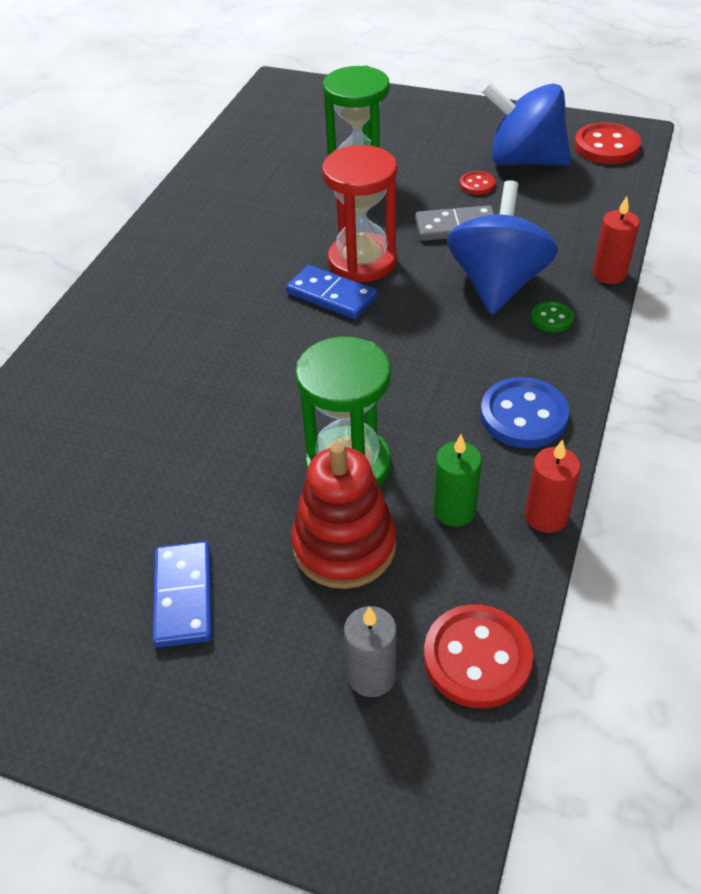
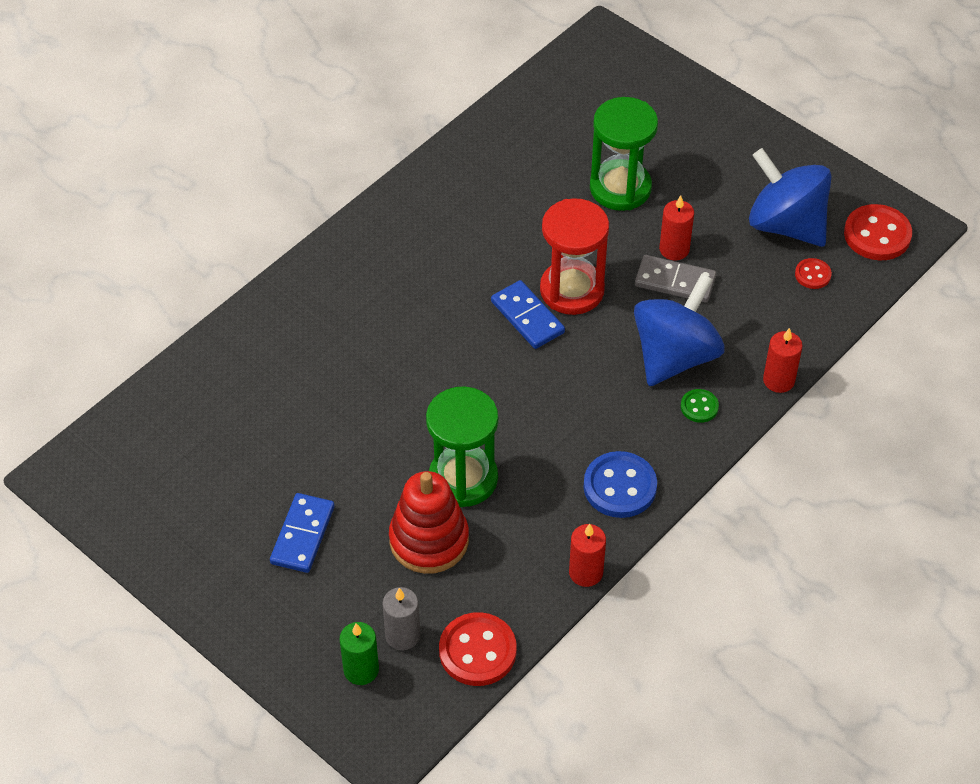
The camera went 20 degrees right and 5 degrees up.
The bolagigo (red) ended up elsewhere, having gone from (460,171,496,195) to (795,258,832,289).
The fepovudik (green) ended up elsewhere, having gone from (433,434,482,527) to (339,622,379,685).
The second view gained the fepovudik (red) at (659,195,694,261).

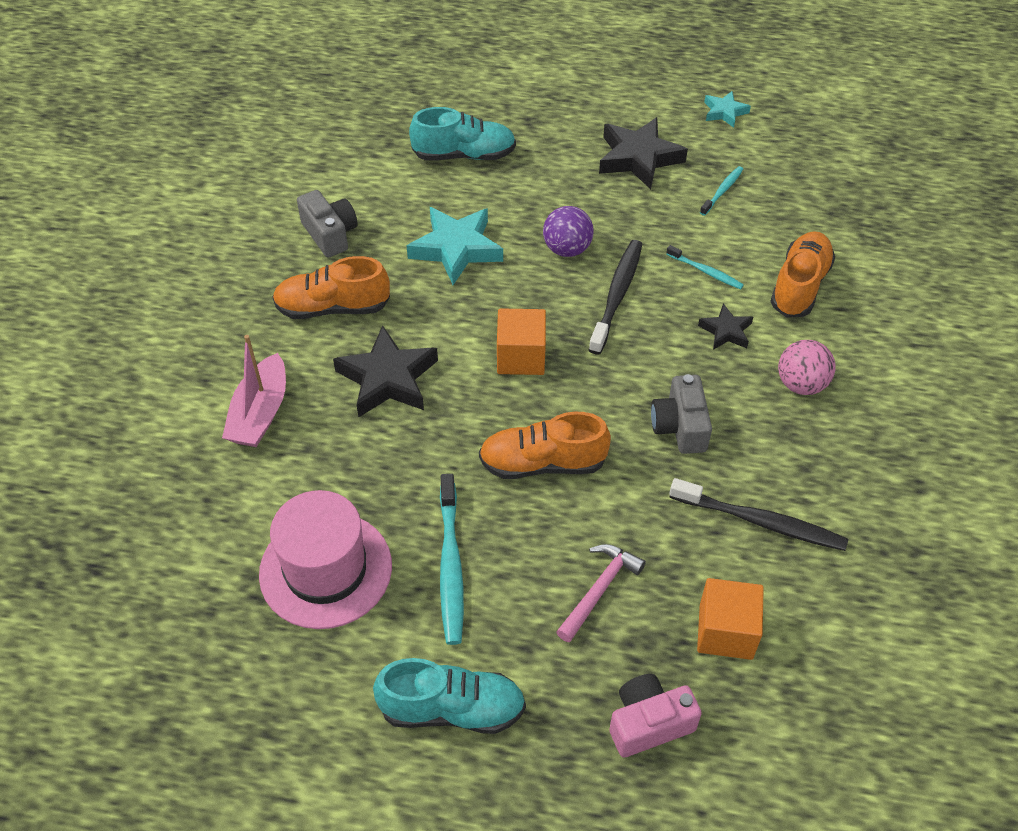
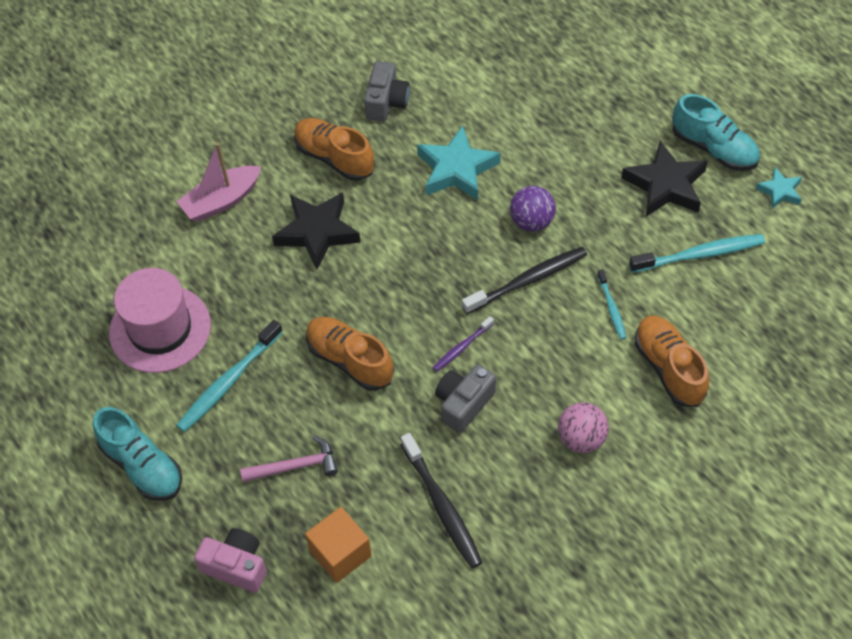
The camera went 45 degrees right and 5 degrees up.
The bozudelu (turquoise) ended up elsewhere, having gone from (409,107,516,161) to (672,94,760,171).
The size of the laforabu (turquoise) at (700,166,743,216) changed by a factor of 1.79.
The bozudelu (orange) at (770,231,835,318) ended up facing another way, 90 degrees counterclockwise from before.
The second view lost the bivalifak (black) at (698,303,753,350).
The second view lost the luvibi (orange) at (497,308,546,375).
The second view gained the laforabu (purple) at (433,316,494,372).

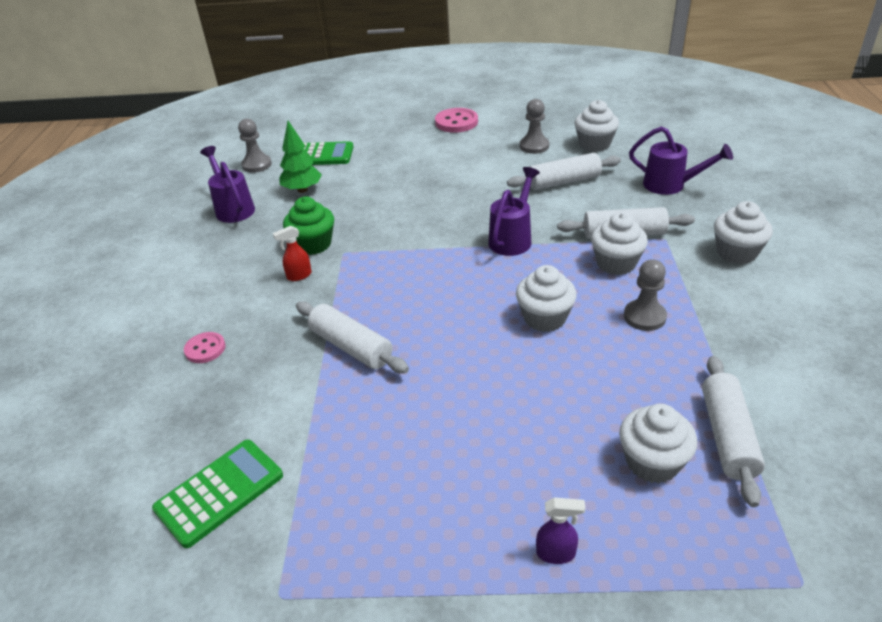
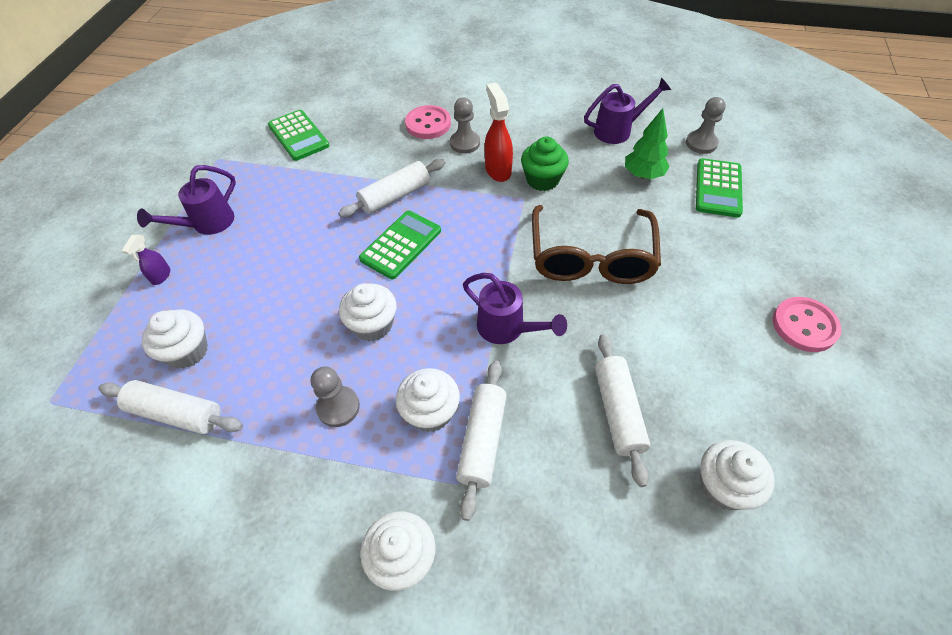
The camera went 100 degrees right and 15 degrees up.
The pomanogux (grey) ended up elsewhere, having gone from (520,99,549,154) to (450,97,480,154).
The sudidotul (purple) ended up elsewhere, having gone from (629,126,733,195) to (137,165,236,235).
The size of the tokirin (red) at (273,226,312,281) changed by a factor of 1.74.
The size of the bolagigo (pink) at (184,332,225,363) changed by a factor of 1.61.
The second view gained the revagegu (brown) at (532,205,661,284).
The second view gained the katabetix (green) at (359,211,441,279).

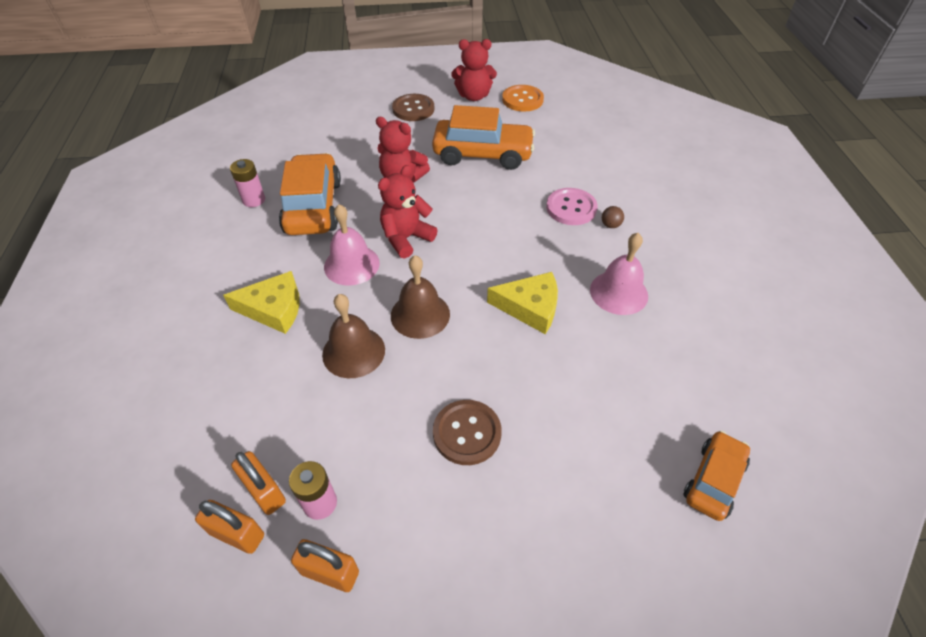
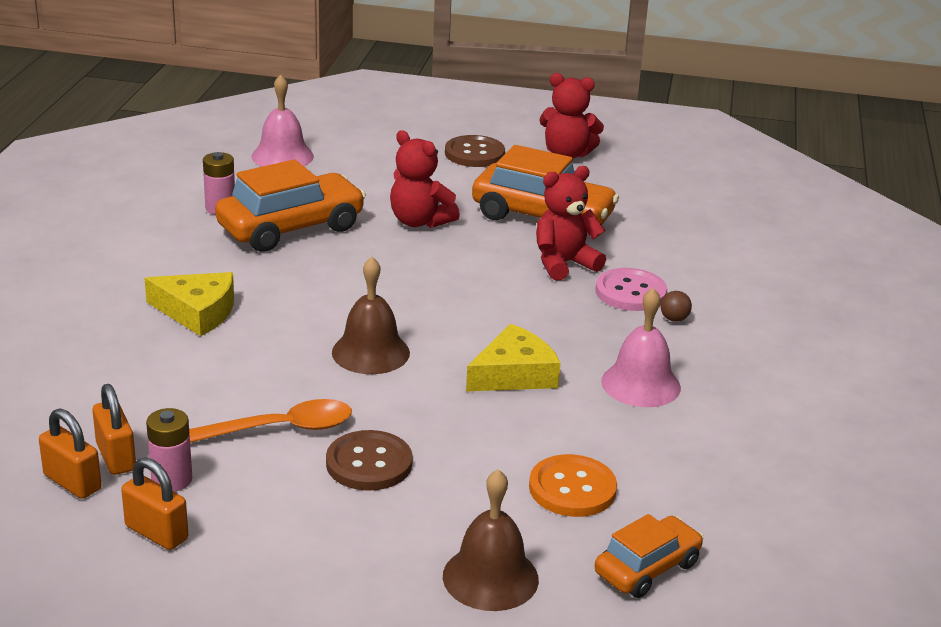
The camera went 15 degrees right and 20 degrees down.
The bolagigo (orange) ended up elsewhere, having gone from (502,85,544,112) to (529,454,617,517).
The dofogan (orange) at (279,153,341,235) ended up facing another way, 45 degrees clockwise from before.
The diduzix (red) ended up elsewhere, having gone from (378,165,438,258) to (536,166,606,281).
The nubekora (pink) ended up elsewhere, having gone from (324,204,380,286) to (251,74,314,167).
The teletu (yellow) at (487,272,558,334) ended up facing another way, 60 degrees counterclockwise from before.
The nubekora (brown) ended up elsewhere, having gone from (322,294,385,378) to (443,469,539,611).
The second view gained the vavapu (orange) at (189,399,352,443).

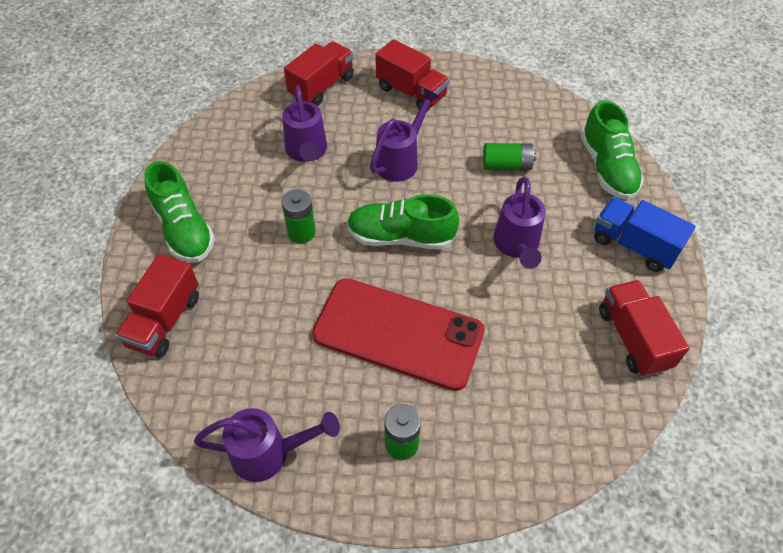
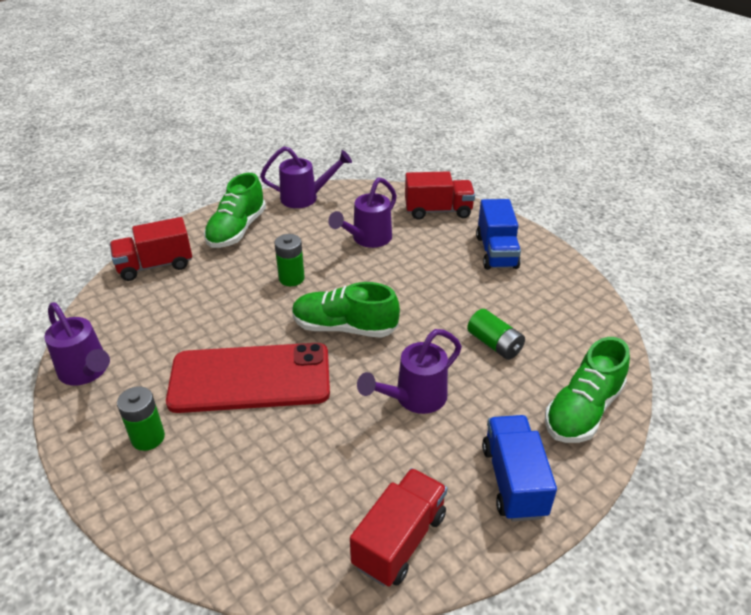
The camera went 50 degrees right and 15 degrees down.
What was the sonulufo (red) at (376,39,449,111) turned into the sonulufo (blue) at (476,199,521,270).
The sudidotul (purple) ended up elsewhere, having gone from (370,88,440,182) to (260,147,352,208).
The bozudelu (green) at (347,194,459,250) ended up facing another way, 45 degrees counterclockwise from before.
The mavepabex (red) at (312,278,485,391) ended up facing another way, 75 degrees counterclockwise from before.

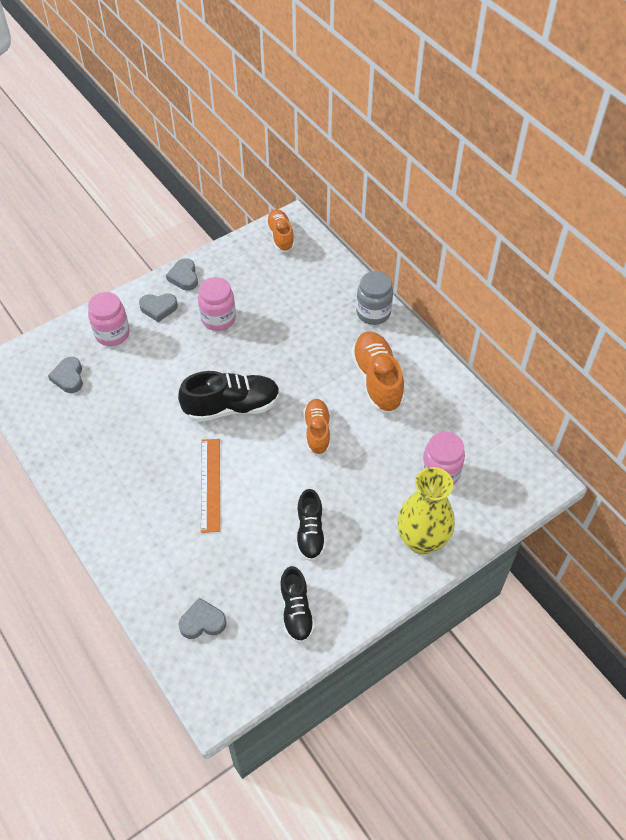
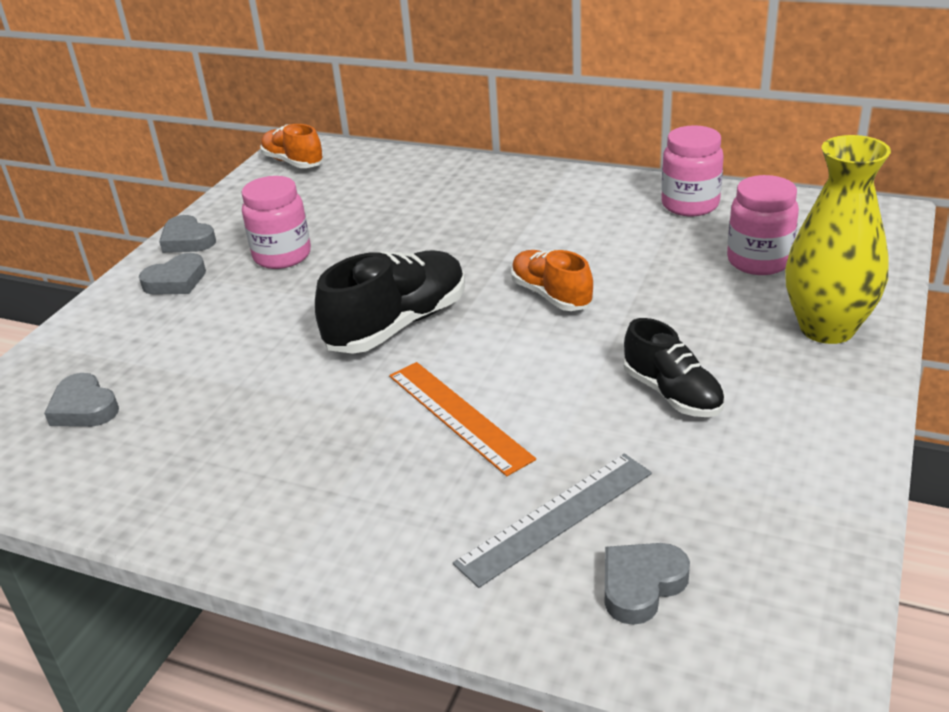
The camera went 30 degrees left and 20 degrees down.
The second view lost the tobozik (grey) at (356,271,393,325).
The tobozik (pink) ended up elsewhere, having gone from (88,292,130,346) to (661,125,724,216).
The second view lost the bozudelu (orange) at (351,332,405,413).
The second view lost the bozudelu (black) at (280,566,315,643).
The second view gained the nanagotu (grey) at (453,454,652,588).

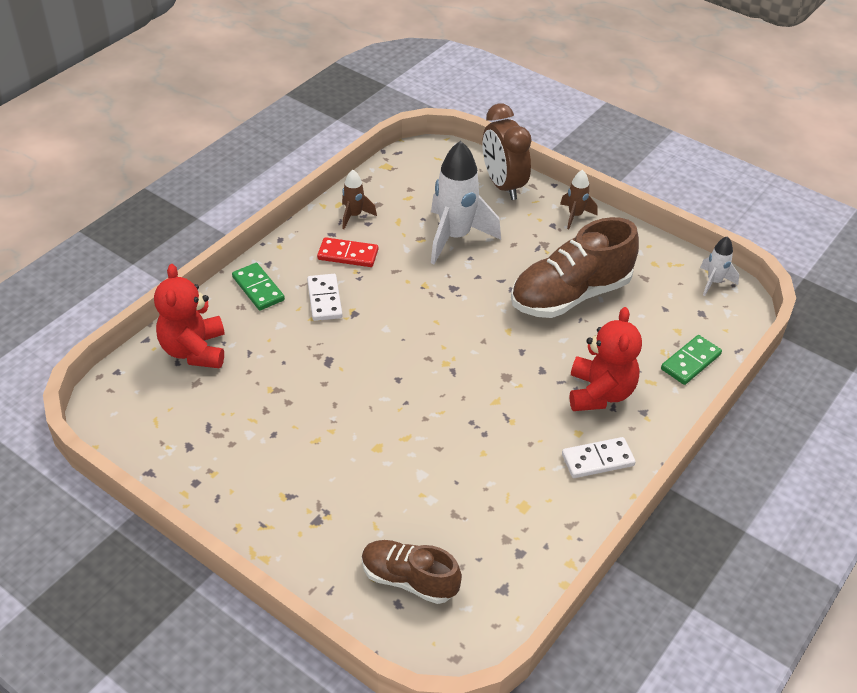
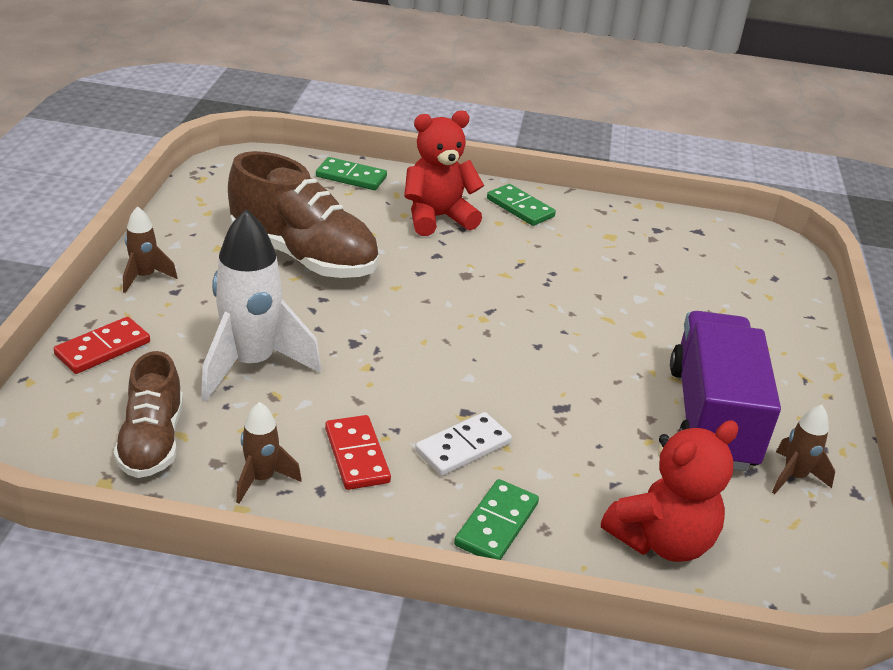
The camera went 120 degrees left and 10 degrees down.
Where the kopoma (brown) stood at (482,104,532,200), the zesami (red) came to stand at (54,317,150,374).
The second view lost the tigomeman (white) at (700,236,739,296).
What was the zesami (white) at (562,437,636,478) turned into the zesami (green) at (487,184,556,226).
The bozudelu (brown) ended up elsewhere, having gone from (362,540,462,604) to (113,351,183,478).
The second view gained the sonulufo (purple) at (670,311,781,471).
The second view gained the tigomeman (brown) at (772,405,835,494).

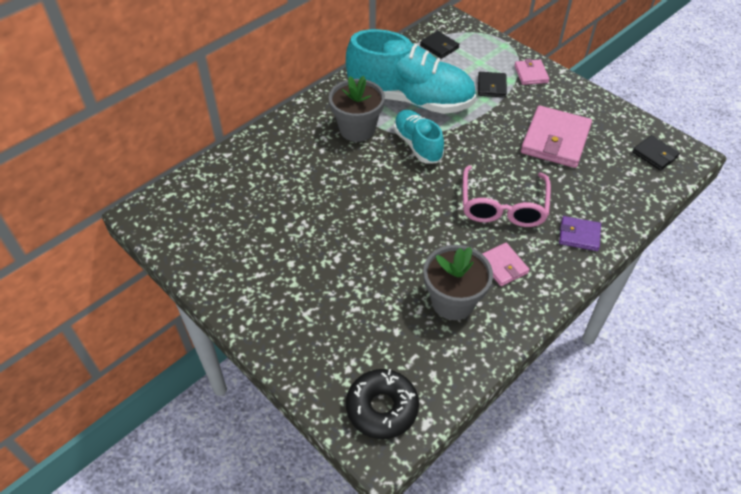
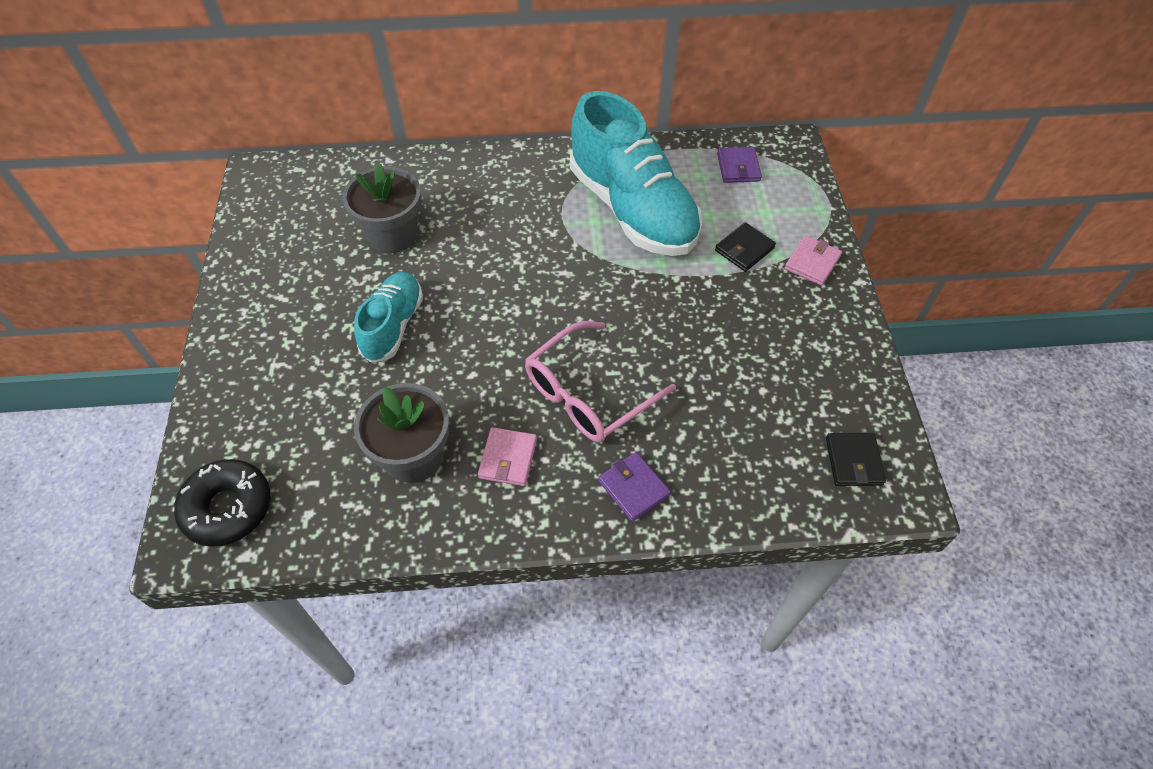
The camera went 40 degrees right and 5 degrees up.
What was the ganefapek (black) at (420,31,459,59) turned into the ganefapek (purple) at (717,147,762,183).
The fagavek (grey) ended up elsewhere, having gone from (329,76,385,142) to (343,163,421,254).
The second view lost the ganefapek (pink) at (521,106,592,168).
The bozudelu (turquoise) ended up elsewhere, having gone from (393,110,444,163) to (354,272,423,363).

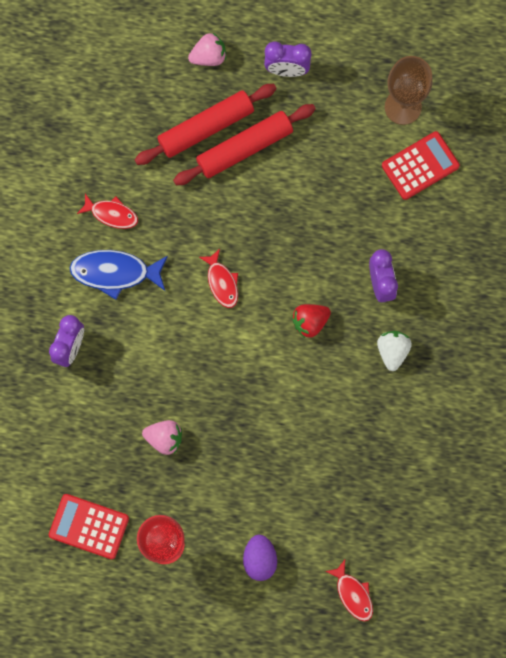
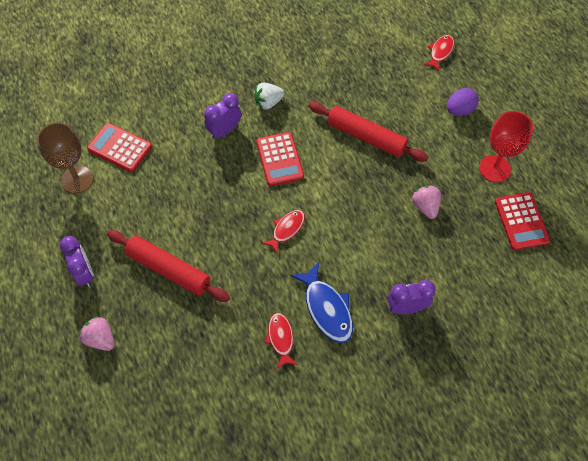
The camera went 120 degrees left and 15 degrees down.
The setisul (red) ended up elsewhere, having gone from (135,84,277,165) to (309,102,428,162).
Where the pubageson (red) stood at (292,304,331,338), the katabetix (red) came to stand at (256,132,304,186).

